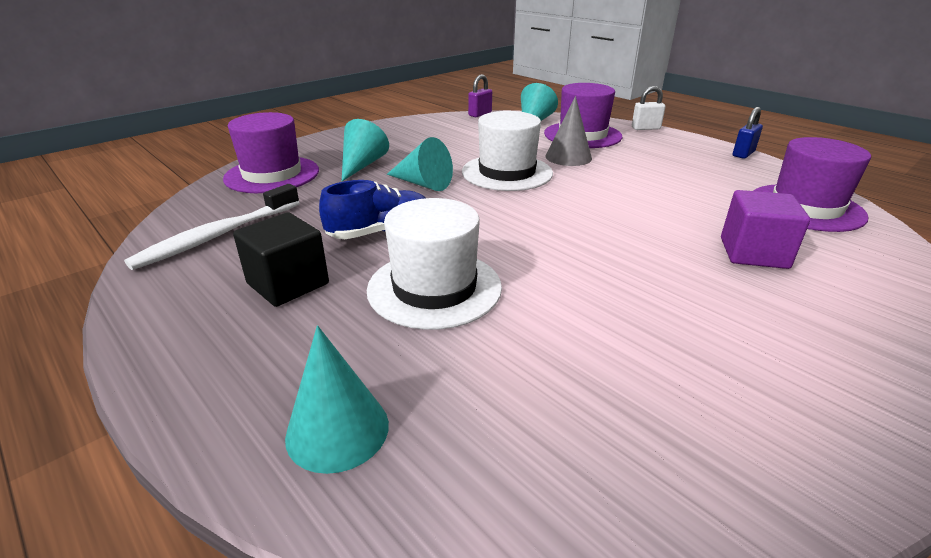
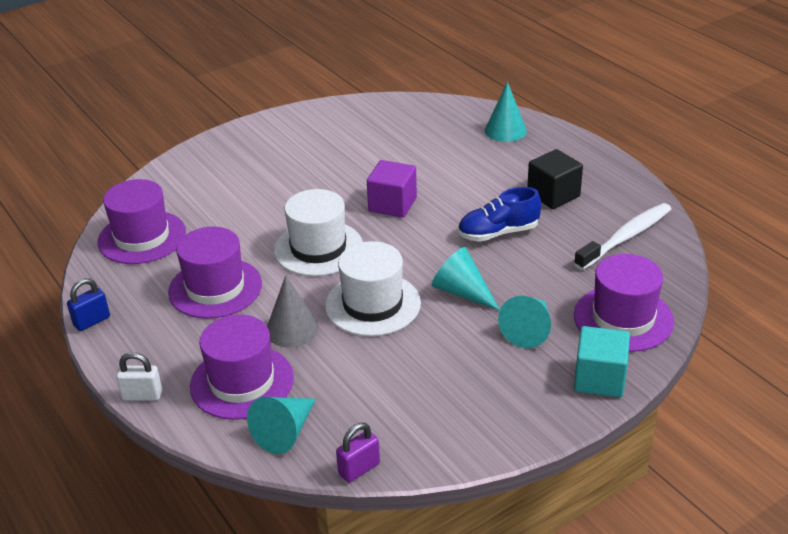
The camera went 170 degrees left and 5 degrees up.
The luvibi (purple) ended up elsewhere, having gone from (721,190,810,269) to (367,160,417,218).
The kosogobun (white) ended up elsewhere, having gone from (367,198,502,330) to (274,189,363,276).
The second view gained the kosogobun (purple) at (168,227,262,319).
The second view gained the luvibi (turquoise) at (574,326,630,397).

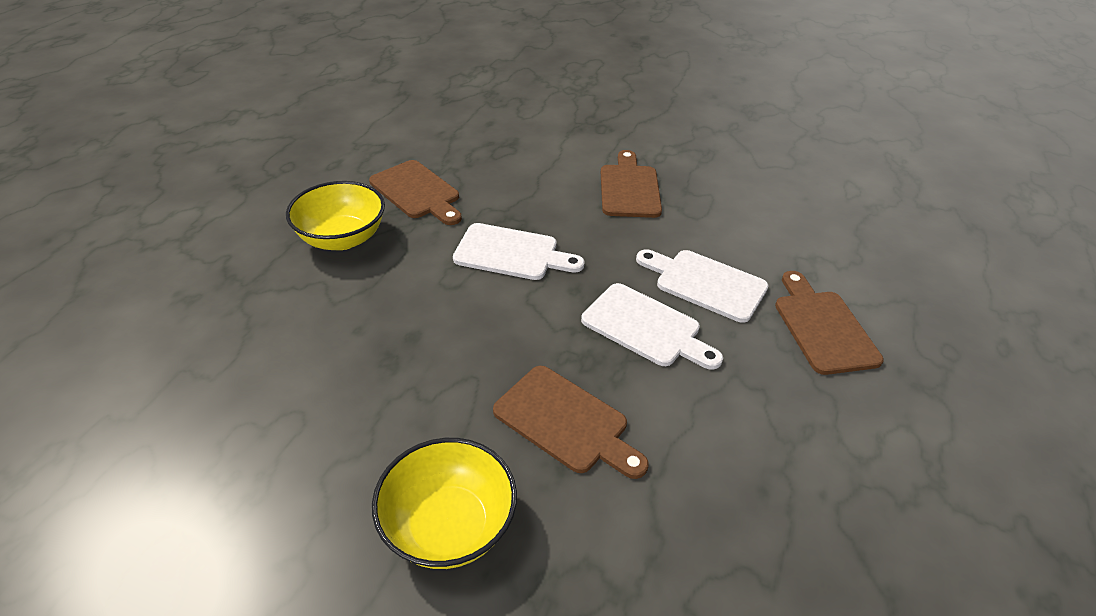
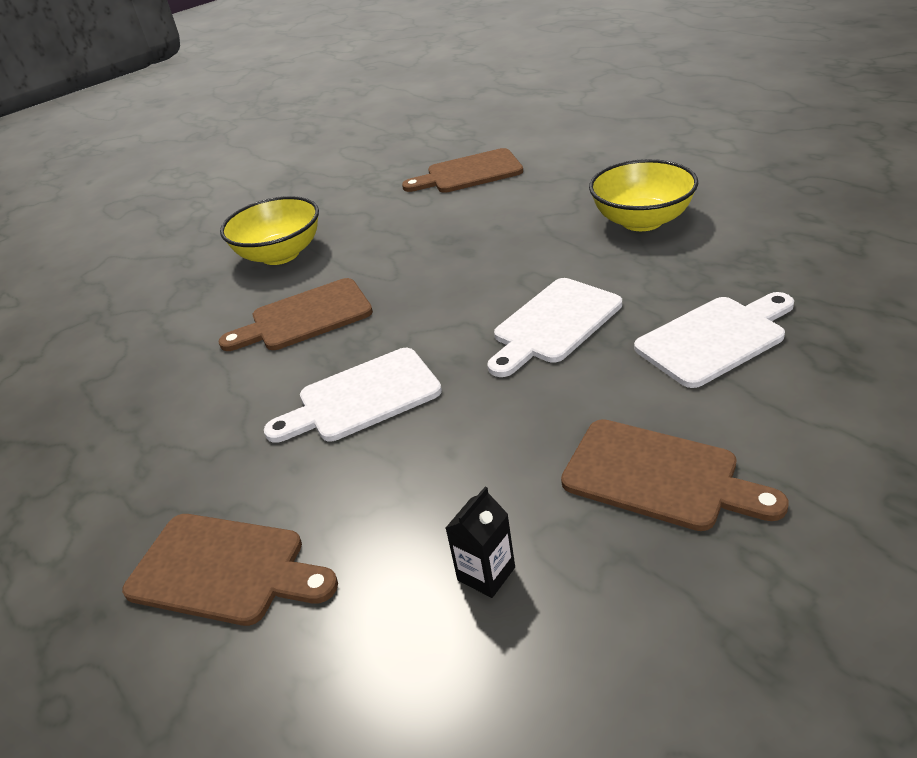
The camera went 125 degrees right and 5 degrees down.
The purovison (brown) ended up elsewhere, having gone from (369,160,462,225) to (402,148,523,193).
The purovison (white) ended up elsewhere, having gone from (636,249,769,323) to (634,292,794,388).
The second view gained the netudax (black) at (446,486,515,598).

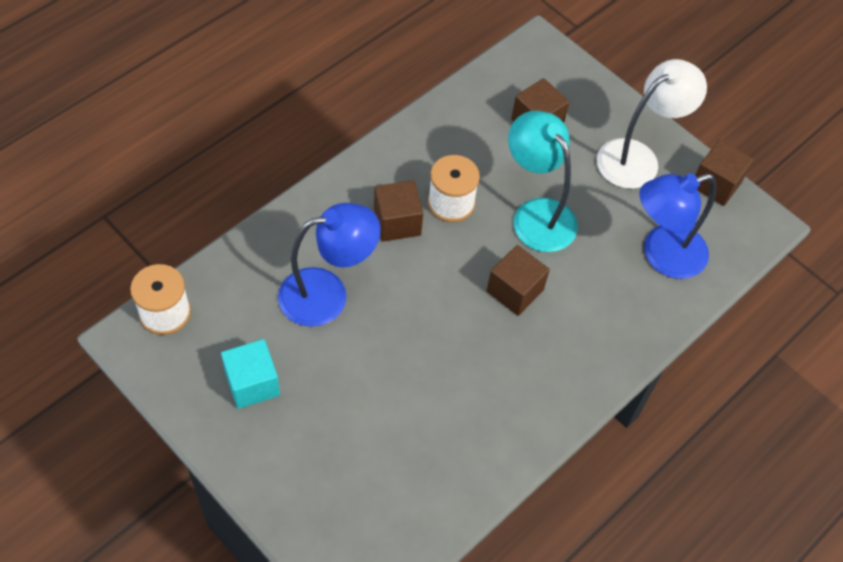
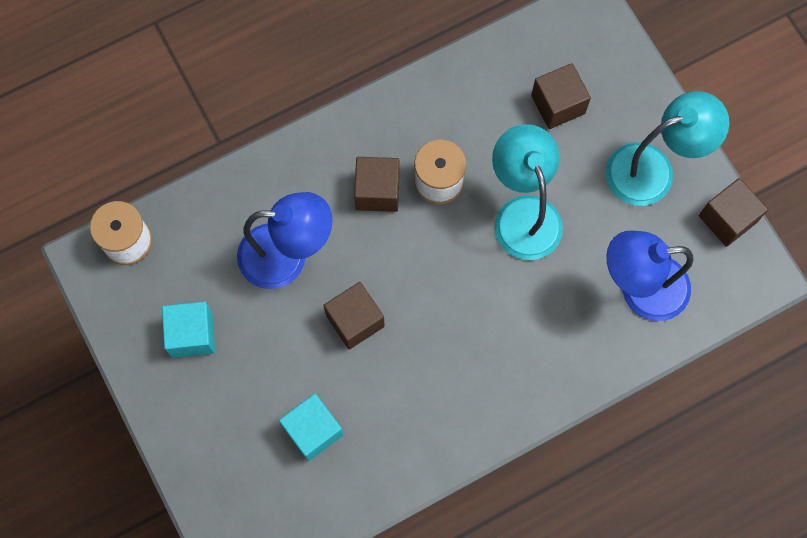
The camera went 20 degrees right and 15 degrees up.
What was the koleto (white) at (597,59,707,189) turned into the koleto (turquoise) at (606,91,729,206).
The luvibi (brown) ended up elsewhere, having gone from (487,245,550,316) to (323,282,385,349).
The second view gained the luvibi (turquoise) at (279,394,344,461).

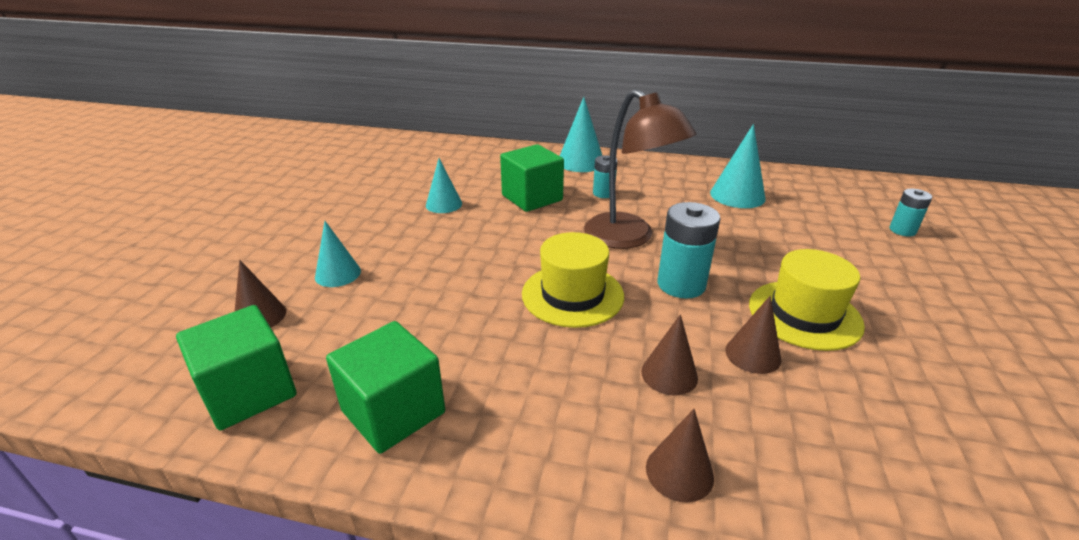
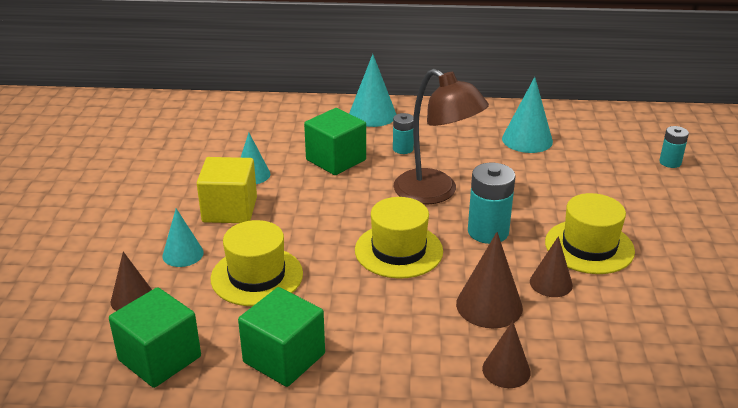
The camera went 10 degrees left and 0 degrees up.
The size of the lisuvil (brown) at (641,314,698,395) changed by a factor of 1.51.
The second view gained the luvibi (yellow) at (197,157,257,223).
The second view gained the kosogobun (yellow) at (210,220,303,306).

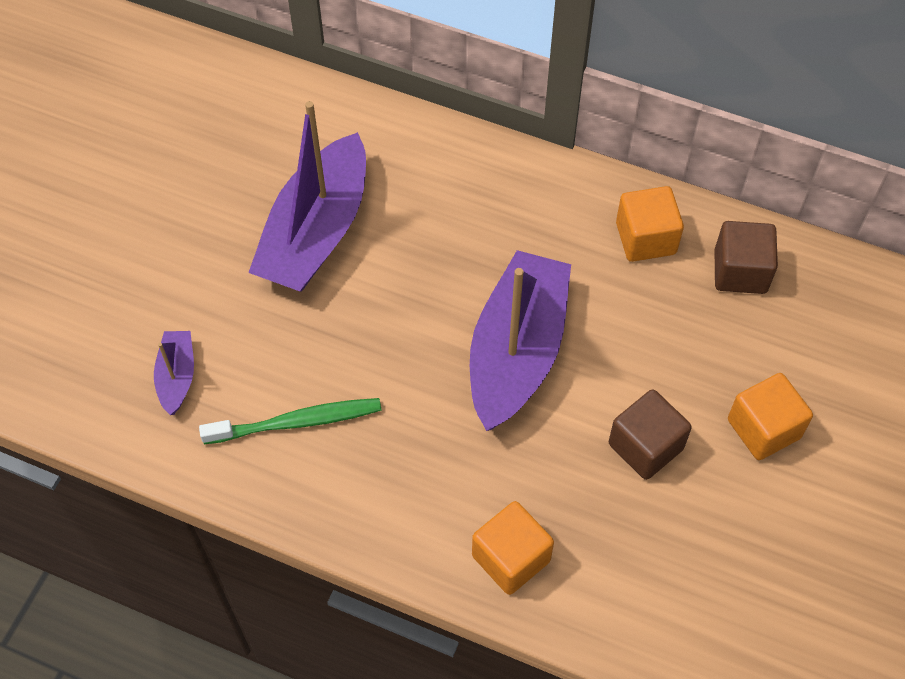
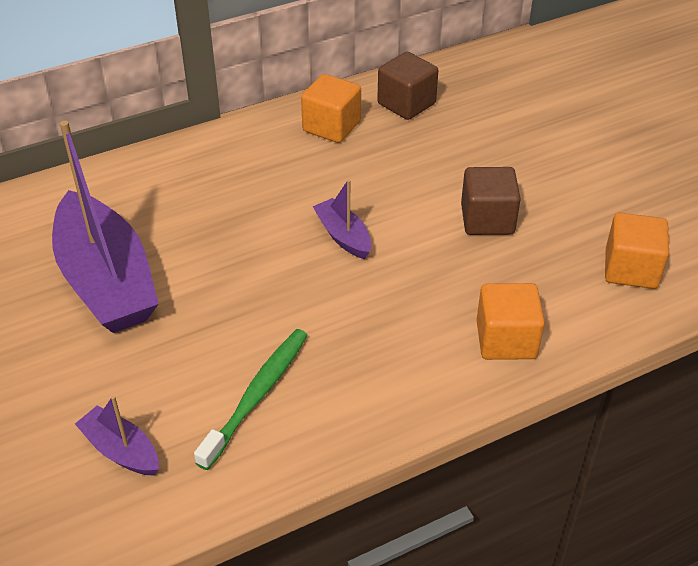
The camera went 50 degrees left and 15 degrees down.
The size of the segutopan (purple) at (470,250,571,431) changed by a factor of 0.46.
The luvibi (orange) ended up elsewhere, having gone from (728,373,813,460) to (605,213,669,289).

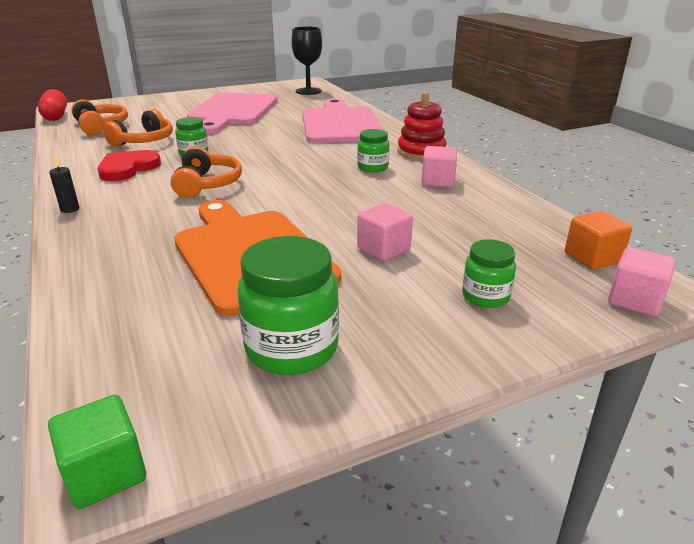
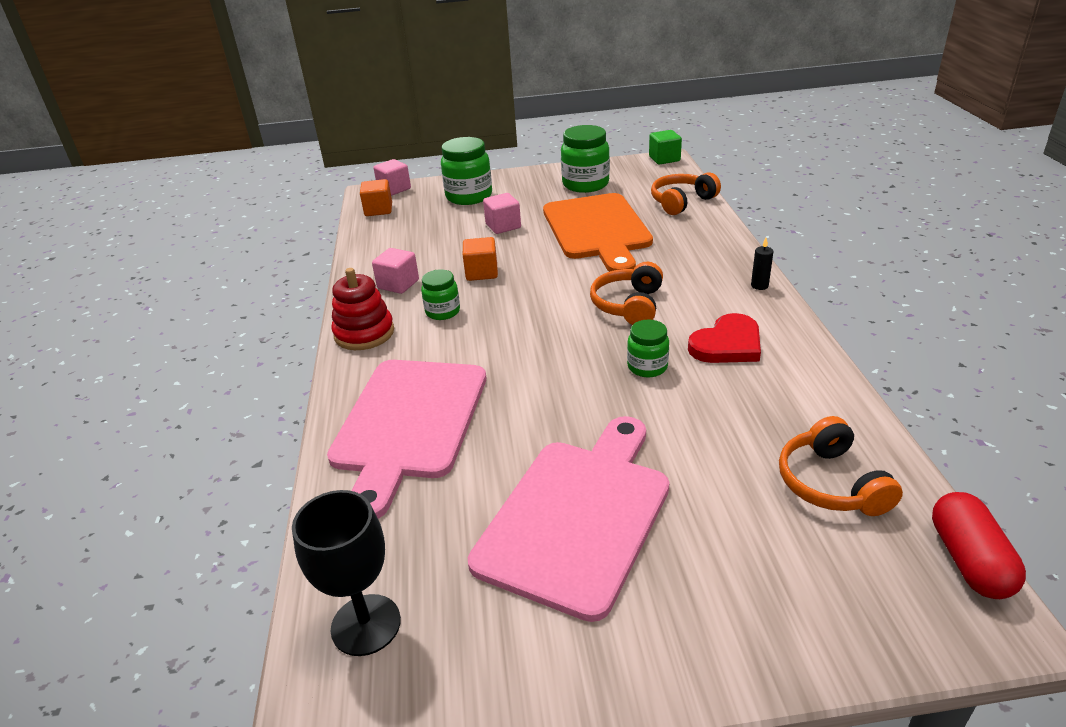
The camera went 160 degrees left and 5 degrees up.
The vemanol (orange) ended up elsewhere, having gone from (103,109,173,147) to (651,172,721,215).
The size of the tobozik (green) at (462,239,516,308) changed by a factor of 1.72.
The second view gained the luvibi (orange) at (463,237,498,281).

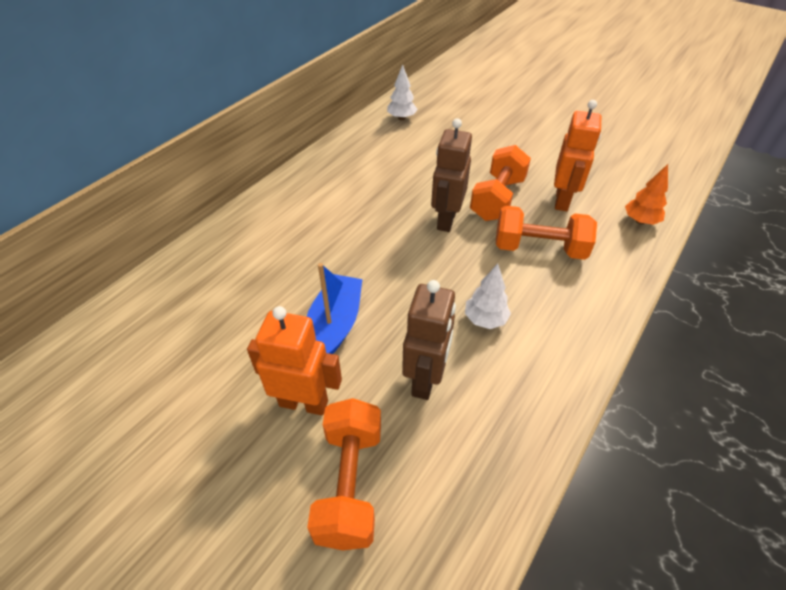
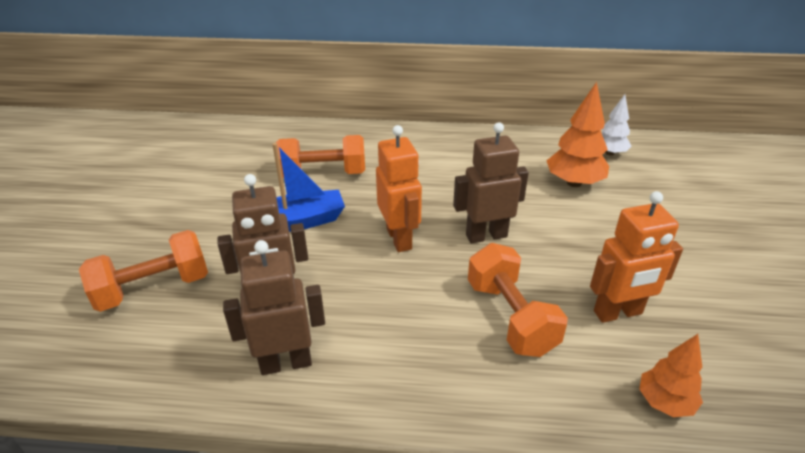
The camera went 60 degrees right and 10 degrees down.
The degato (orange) ended up elsewhere, having gone from (470,145,531,221) to (276,135,365,178).
The second view lost the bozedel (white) at (465,264,511,329).
The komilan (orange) ended up elsewhere, having gone from (247,306,342,415) to (376,125,422,252).
The second view gained the bozedel (orange) at (547,82,609,187).
The second view gained the komilan (brown) at (223,240,325,375).

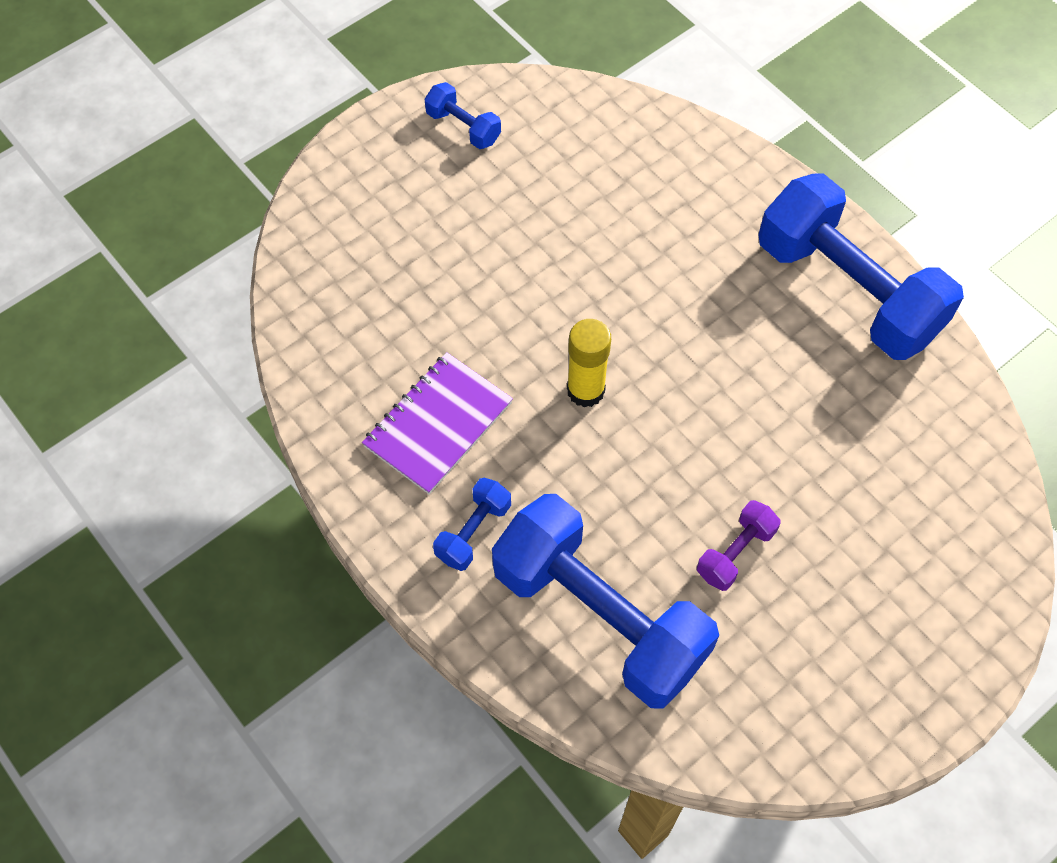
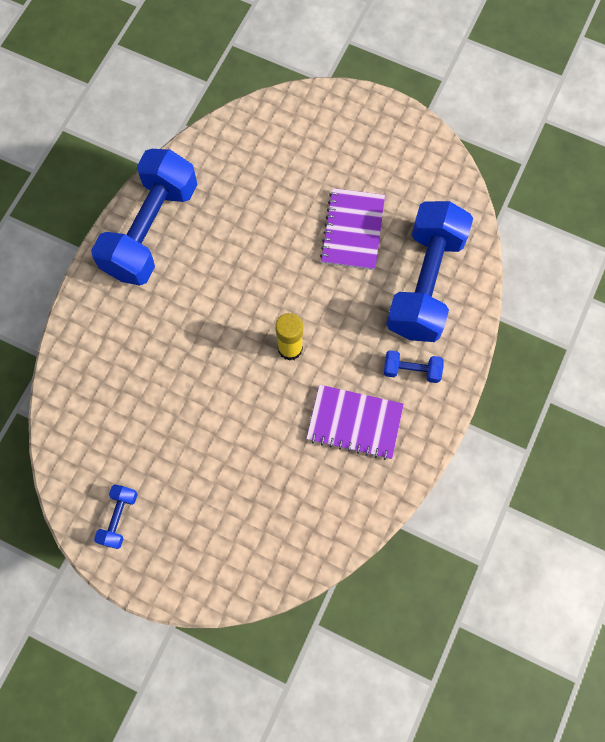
The camera went 115 degrees left and 10 degrees up.
Where the degato (purple) stood at (697,500,781,591), the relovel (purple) came to stand at (320,188,385,270).

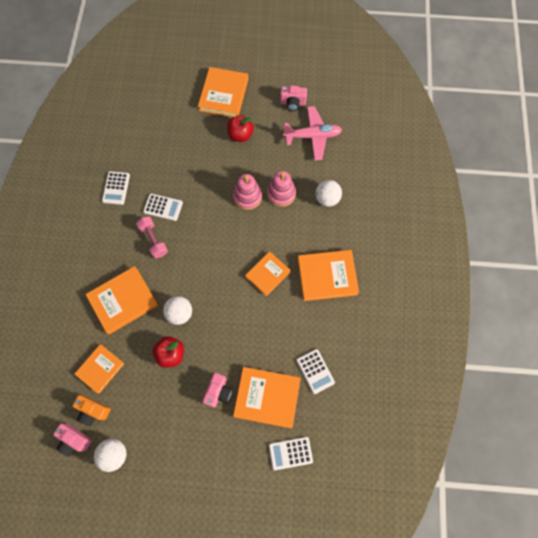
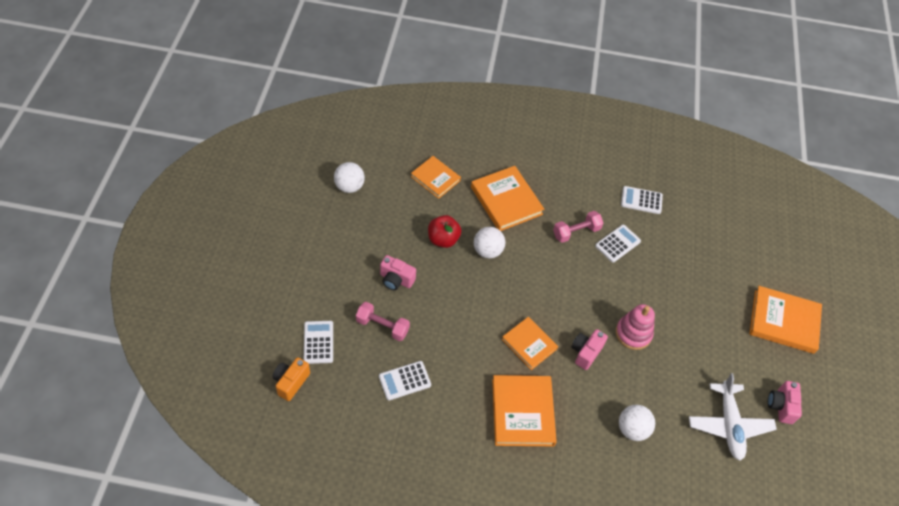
The camera went 90 degrees right and 15 degrees down.
What was the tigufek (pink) at (283,106,342,161) turned into the tigufek (white) at (689,373,777,460).
The second view lost the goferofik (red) at (227,115,254,142).
The second view lost the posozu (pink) at (267,171,296,207).
The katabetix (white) at (143,194,183,221) ended up facing another way, 150 degrees counterclockwise from before.
Where the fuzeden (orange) stood at (233,367,301,428), the degato (pink) came to stand at (356,302,410,341).
The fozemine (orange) ended up elsewhere, having gone from (72,395,111,426) to (272,357,310,401).
The fozemine (pink) ended up elsewhere, having gone from (53,424,92,457) to (571,329,608,370).

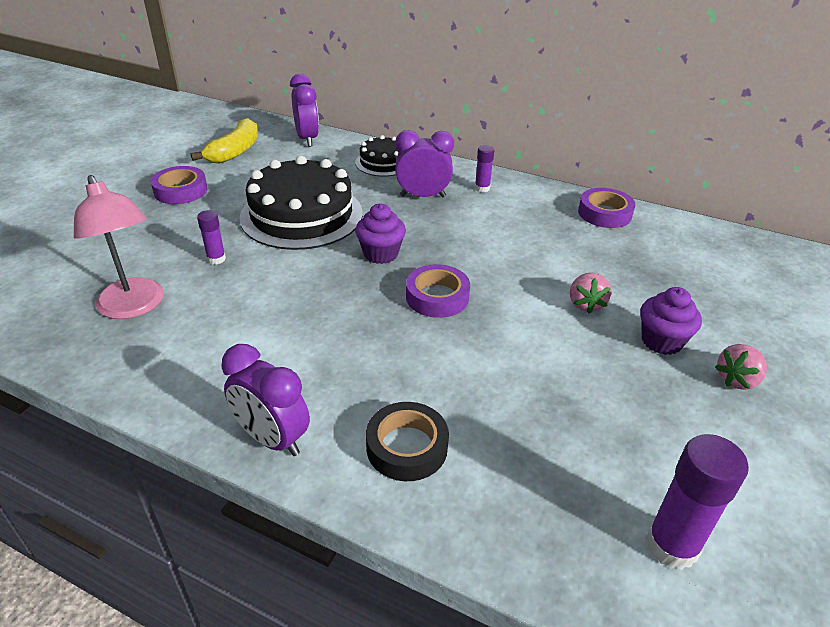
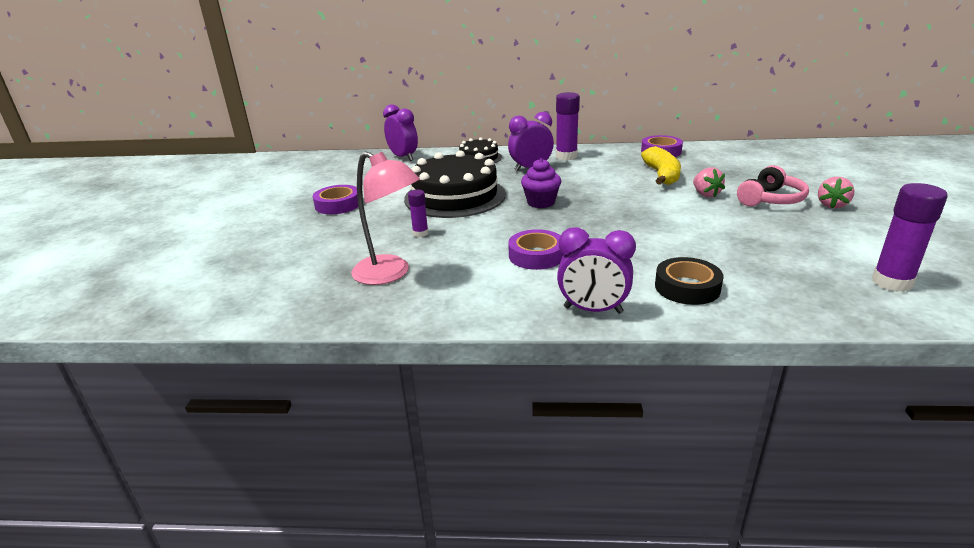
The camera went 20 degrees left and 10 degrees down.
The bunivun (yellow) ended up elsewhere, having gone from (191,118,258,164) to (641,146,681,185).
The size of the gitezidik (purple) at (475,145,494,192) changed by a factor of 1.80.
The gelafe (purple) ended up elsewhere, having gone from (406,264,470,318) to (508,229,564,270).
Where the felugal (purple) stood at (640,287,702,355), the vemanol (pink) came to stand at (737,165,809,206).

